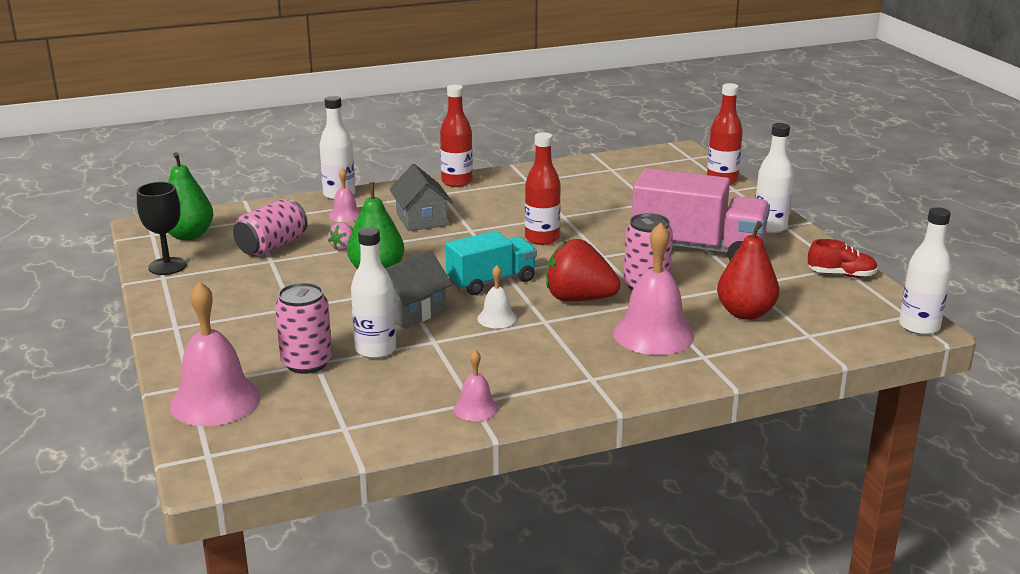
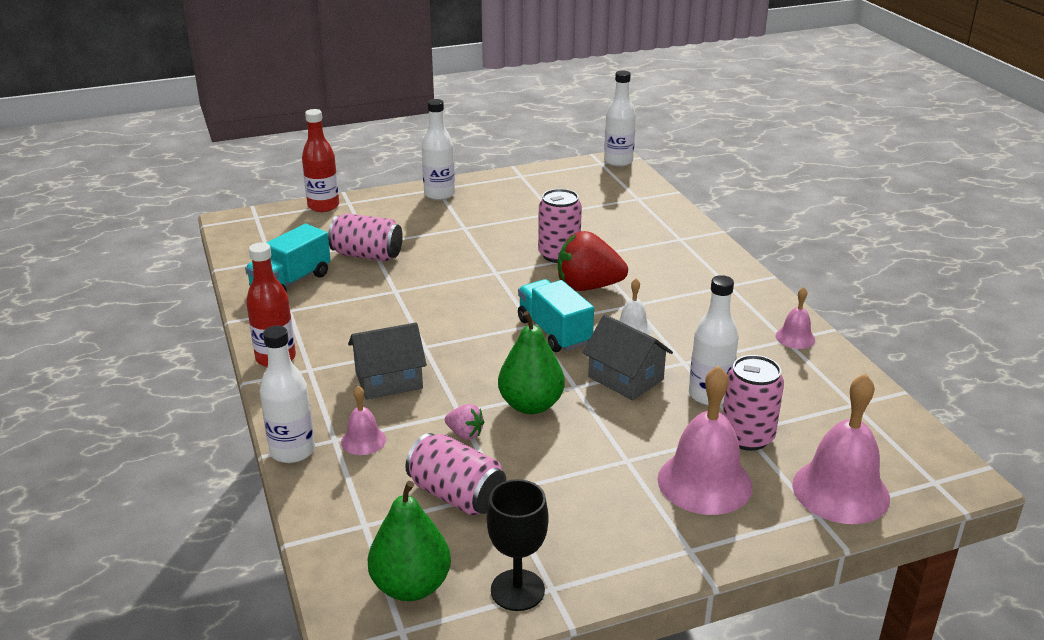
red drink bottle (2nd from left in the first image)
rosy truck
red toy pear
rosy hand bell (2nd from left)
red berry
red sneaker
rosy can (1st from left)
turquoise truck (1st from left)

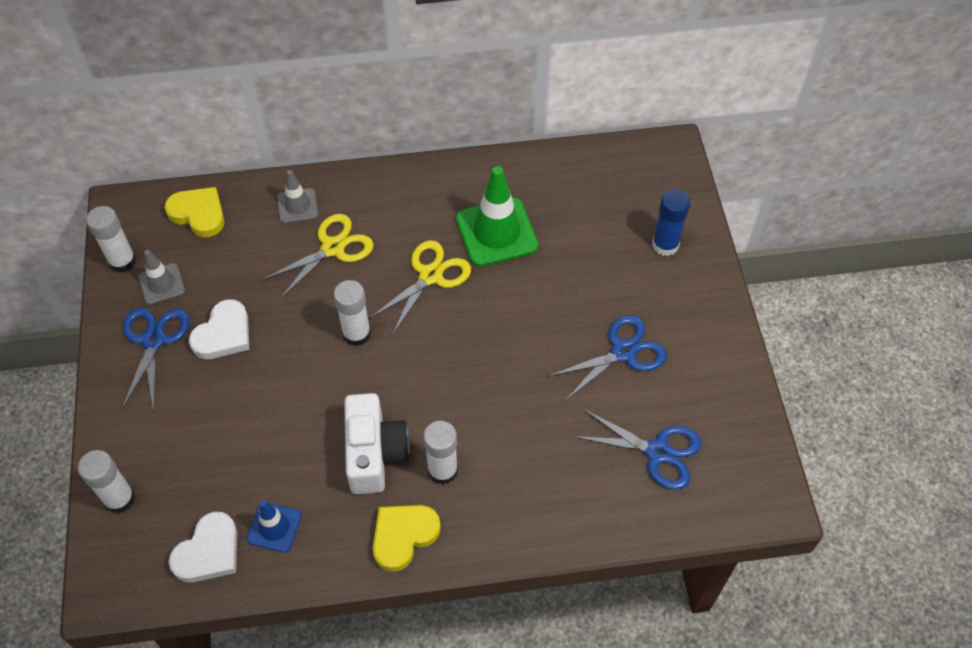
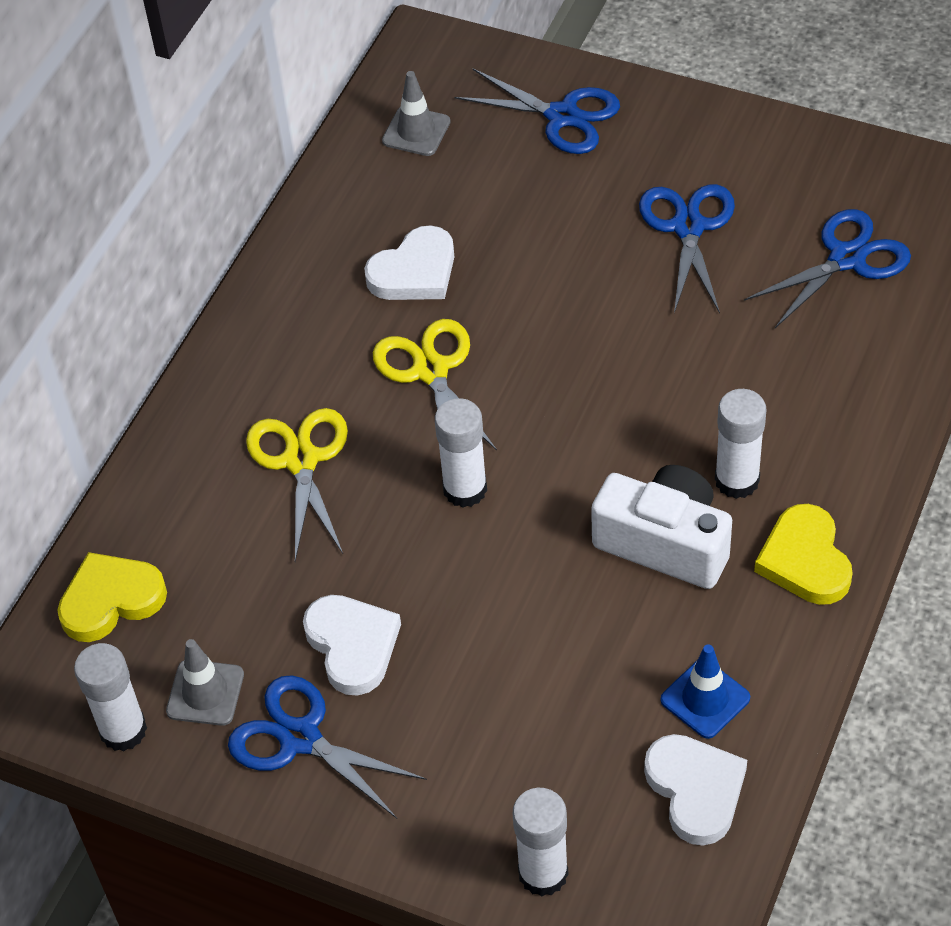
white heart shape (2nd from left)
grey road cone (2nd from left)
royal blue scissors (2nd from left)

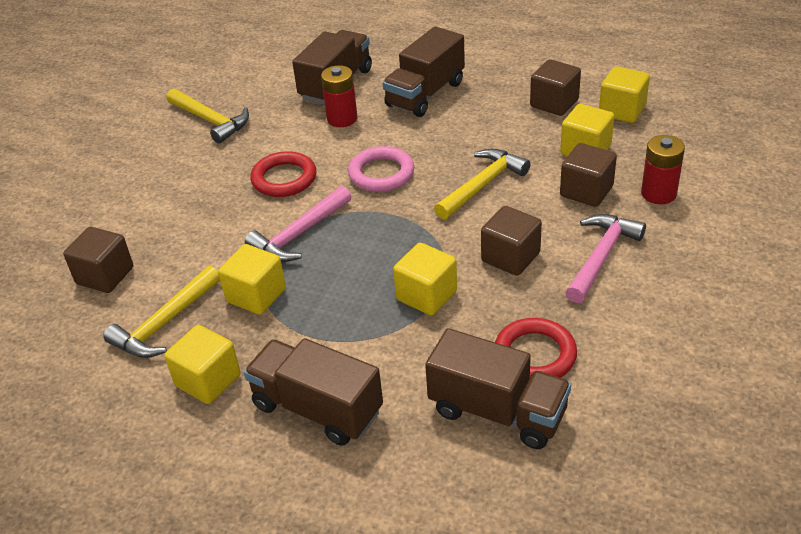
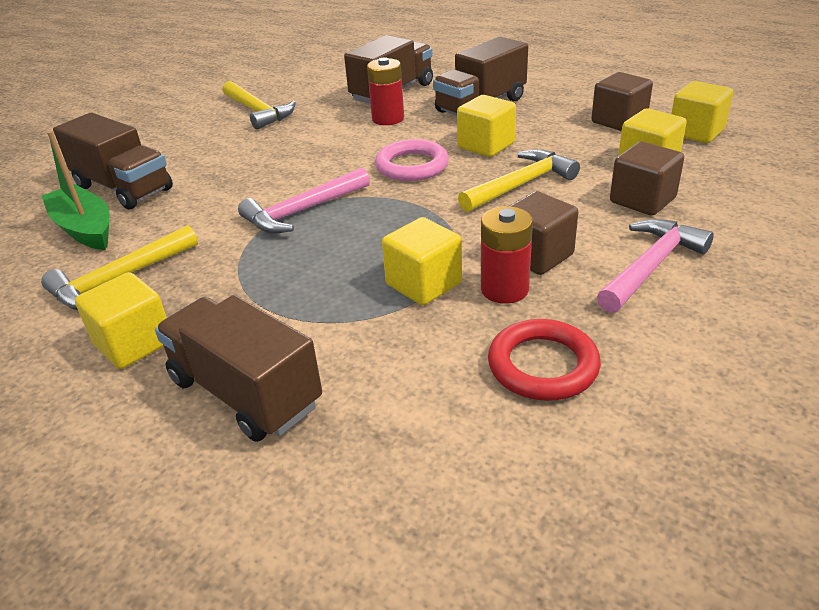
red AA battery (2nd from left)
red ring (1st from left in the first image)
leaf-green sailboat
bright yellow block (3rd from left)
russet truck (1st from left)

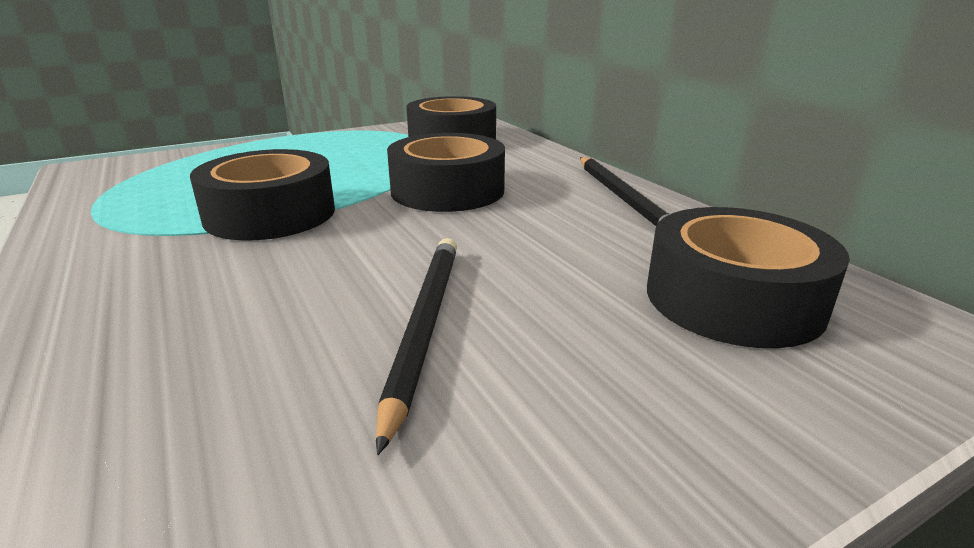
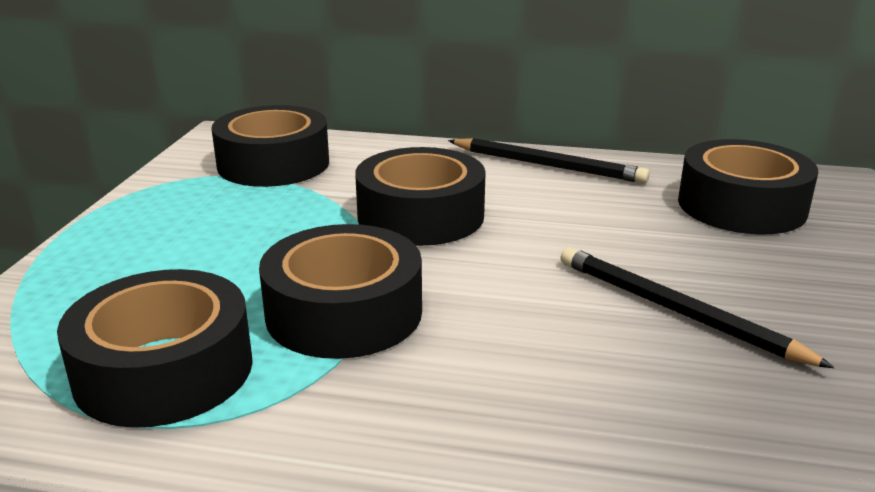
jet-black sticky tape (1st from left)

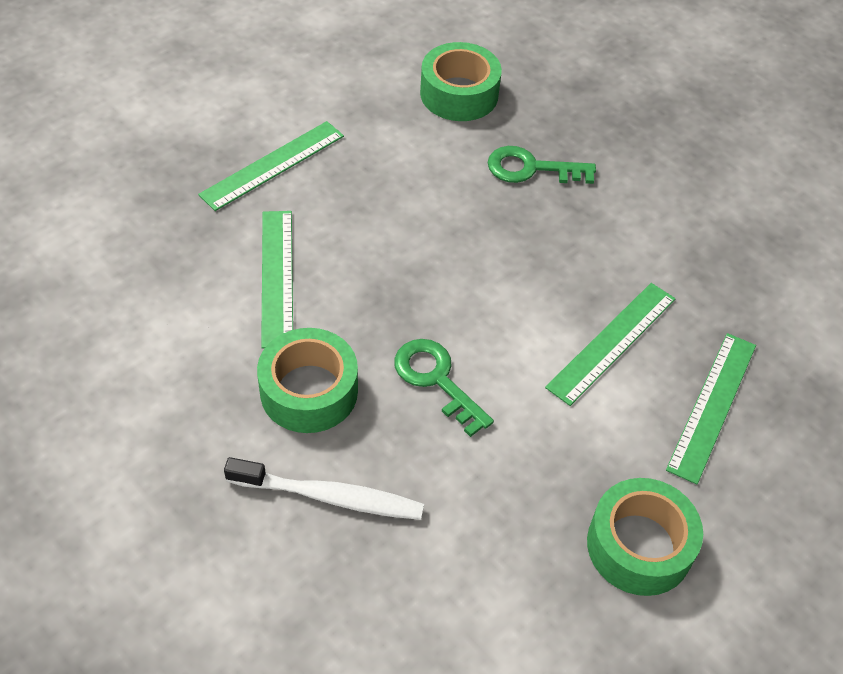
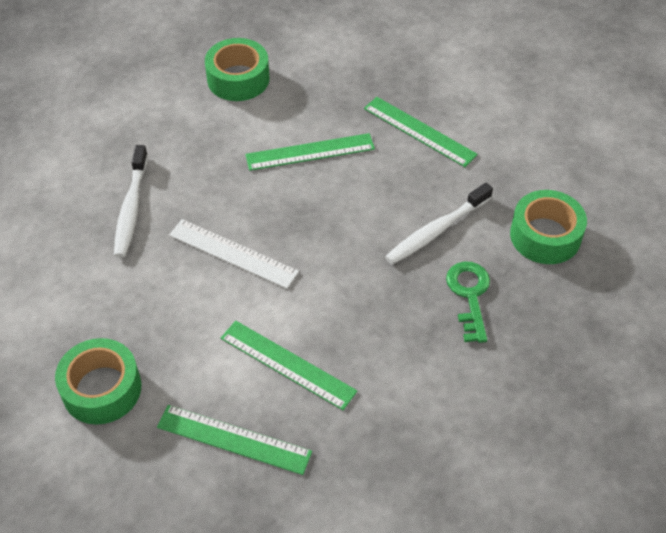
leaf-green sticky tape (2nd from left)
white ruler
white dental brush (2nd from left)

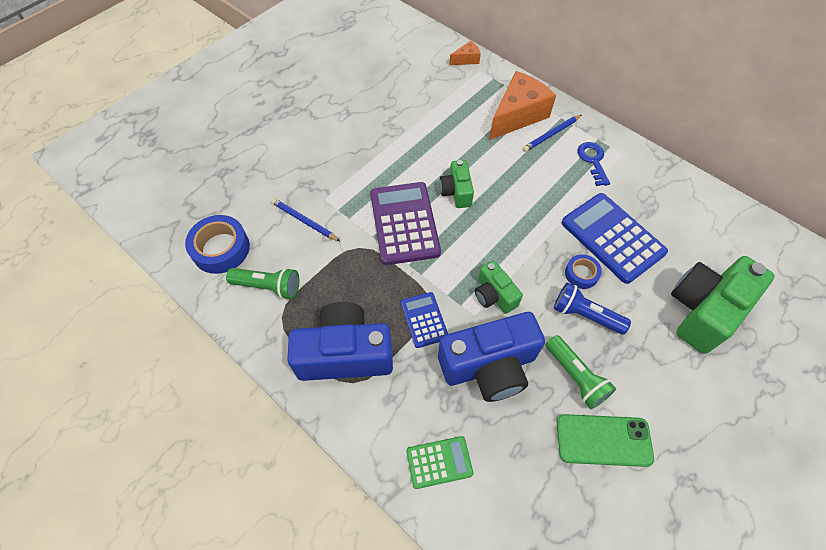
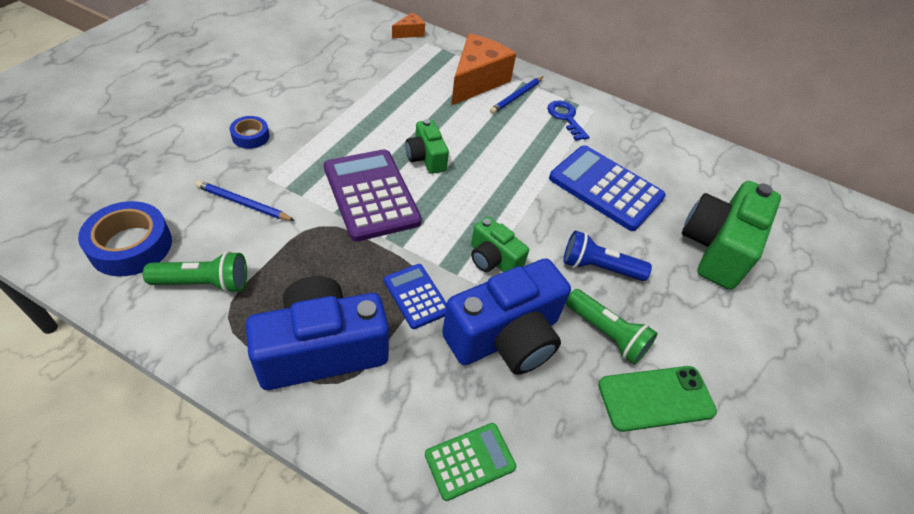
royal blue sticky tape (2nd from left)

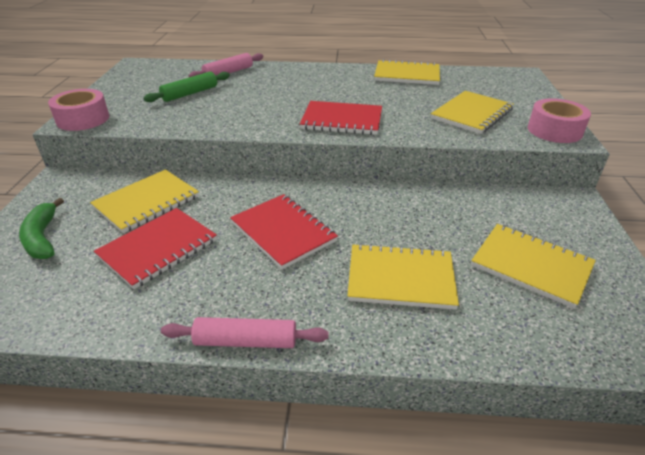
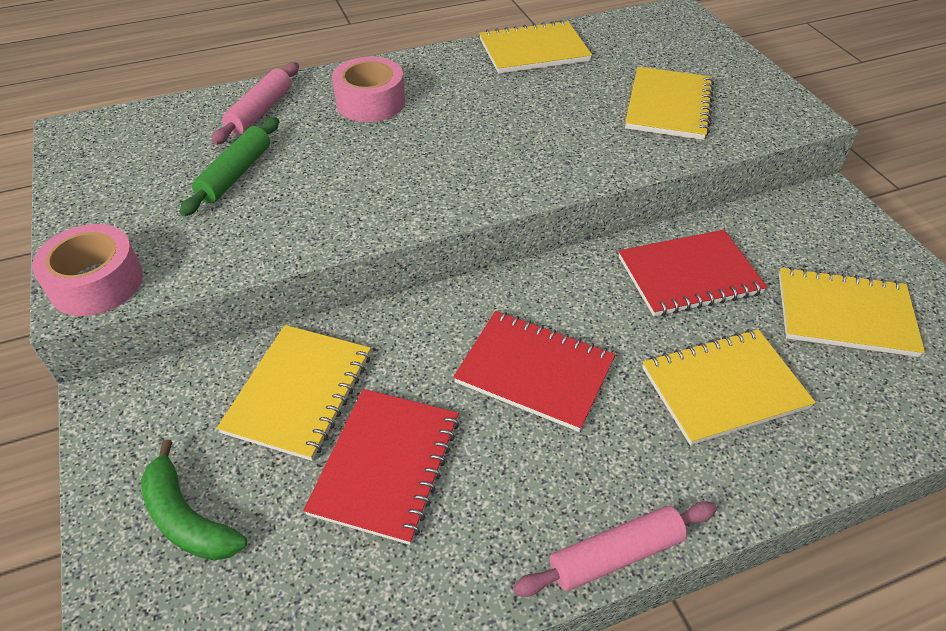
rosy sticky tape (2nd from left)
red notebook (3rd from left)

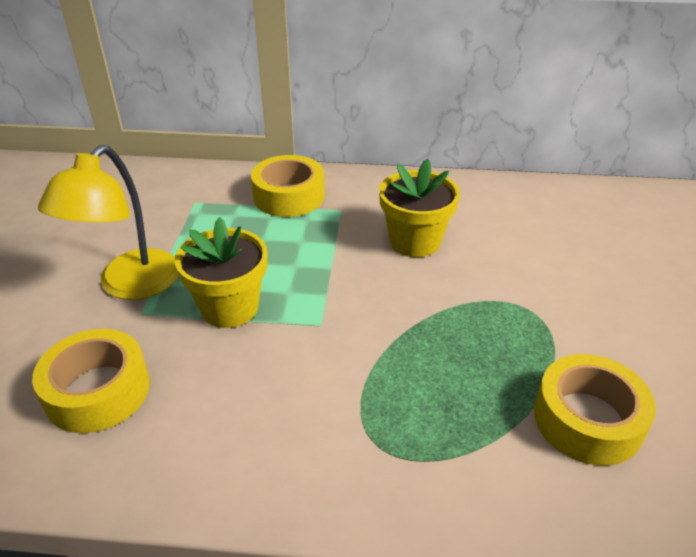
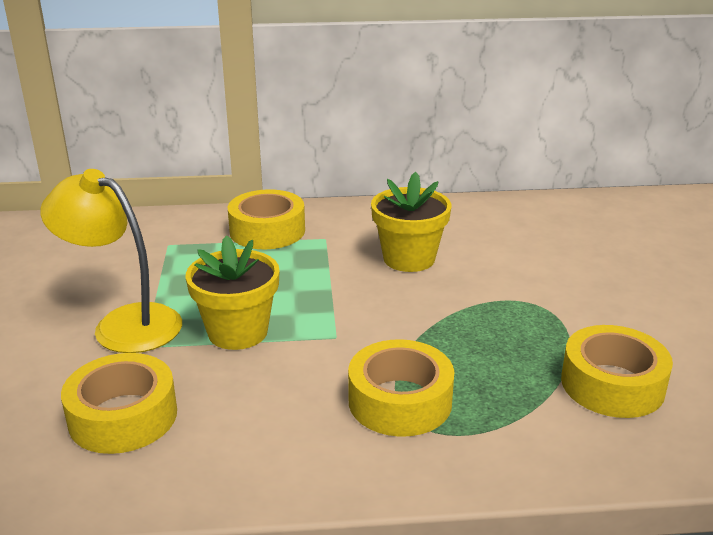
bright yellow lamp
bright yellow sticky tape (3rd from left)

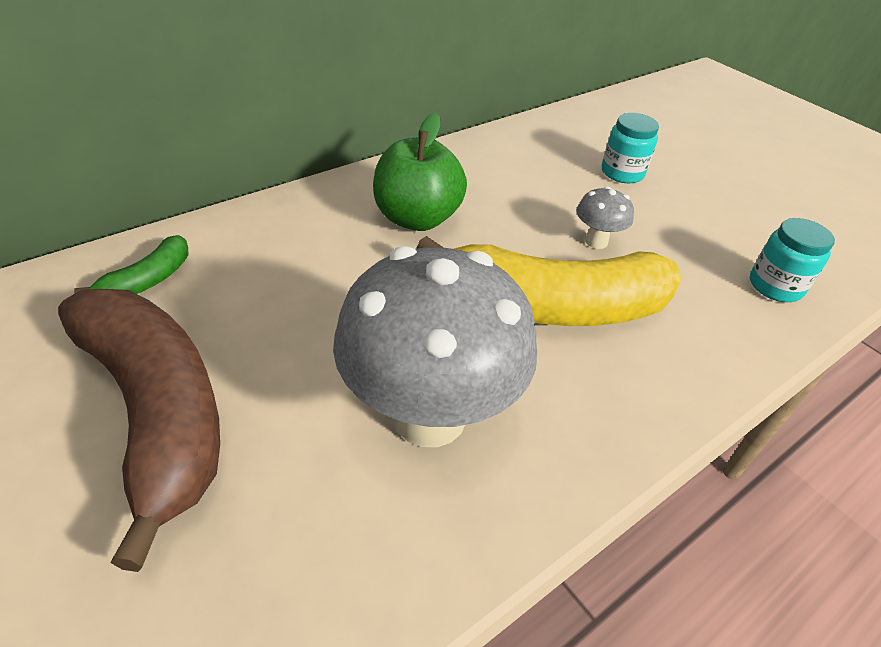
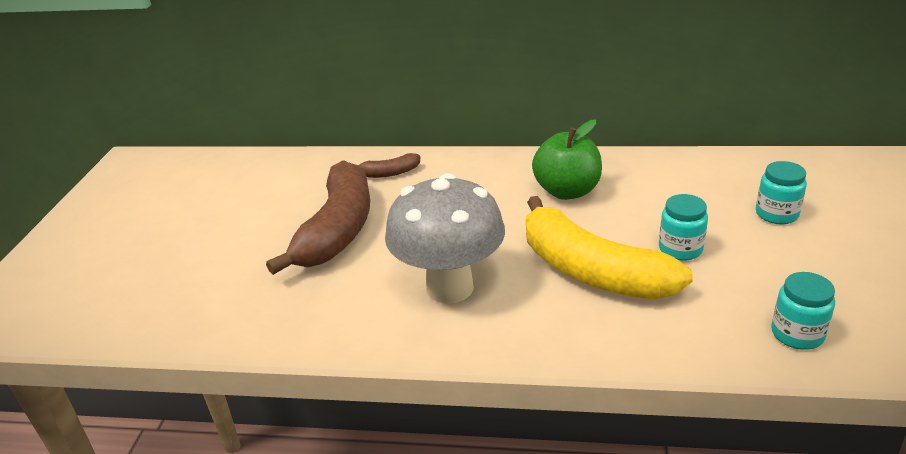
turquoise preserve jar (1st from left)
russet toy banana (2nd from left)

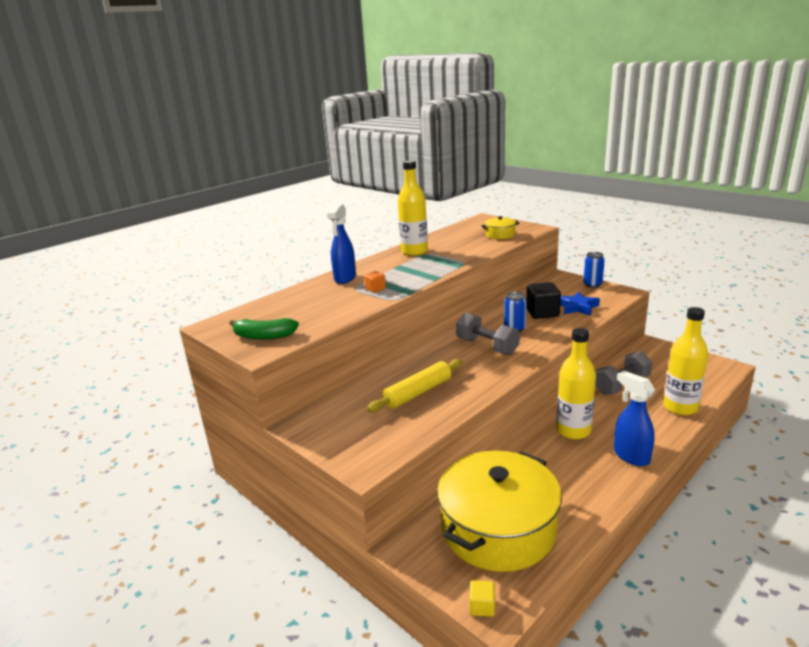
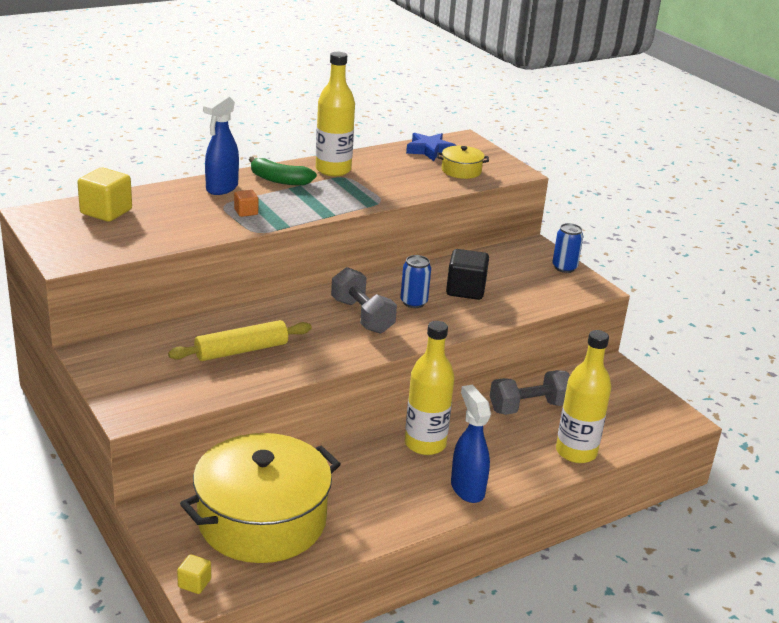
royal blue star shape
leaf-green toy banana
bright yellow block (1st from left)

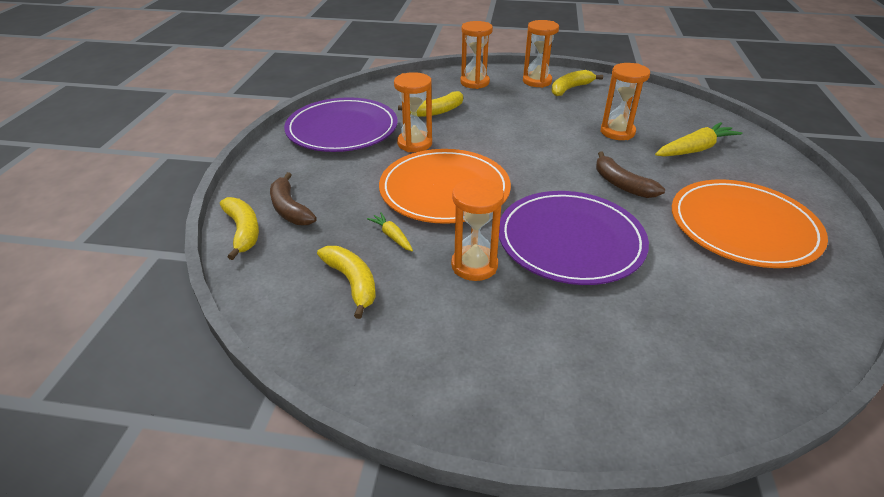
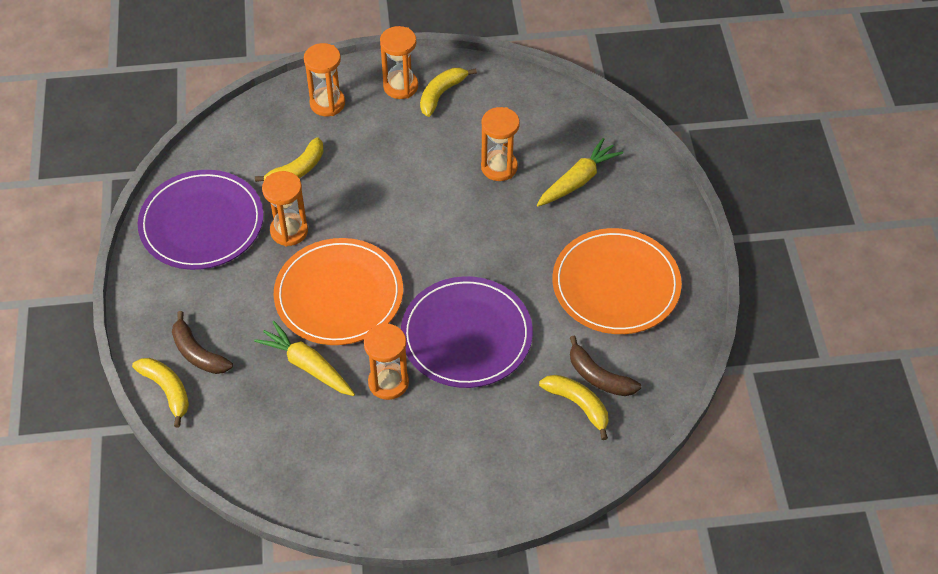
russet toy banana (2nd from left)
bright yellow toy carrot (1st from left)
bright yellow toy banana (4th from left)

